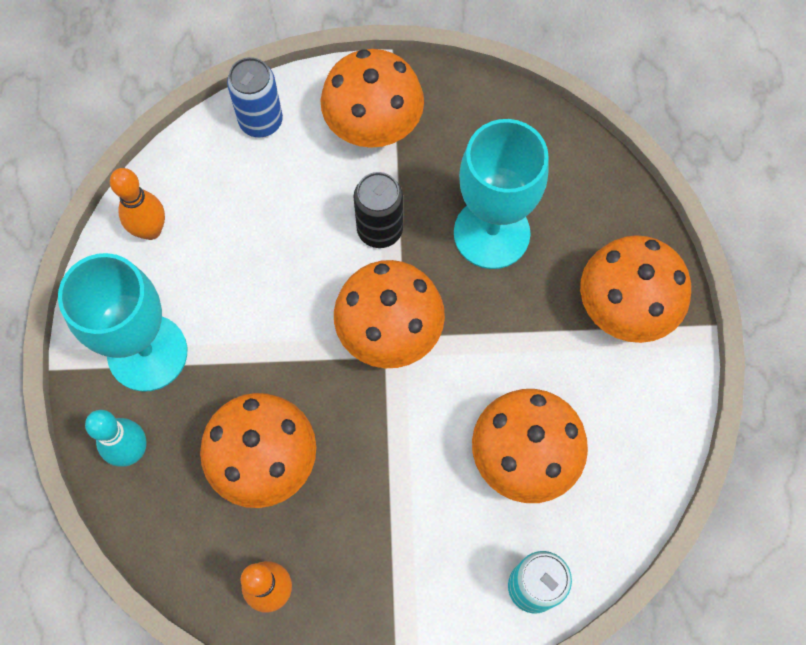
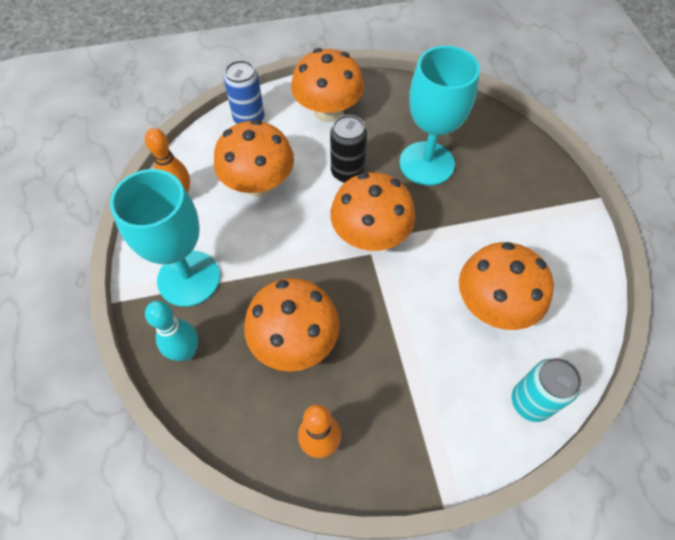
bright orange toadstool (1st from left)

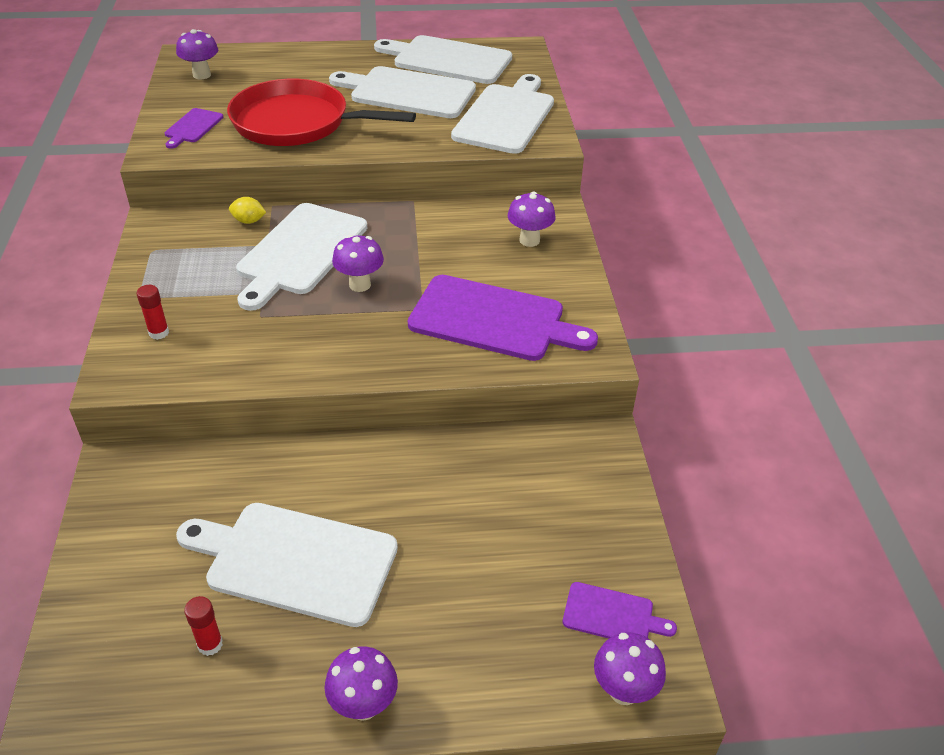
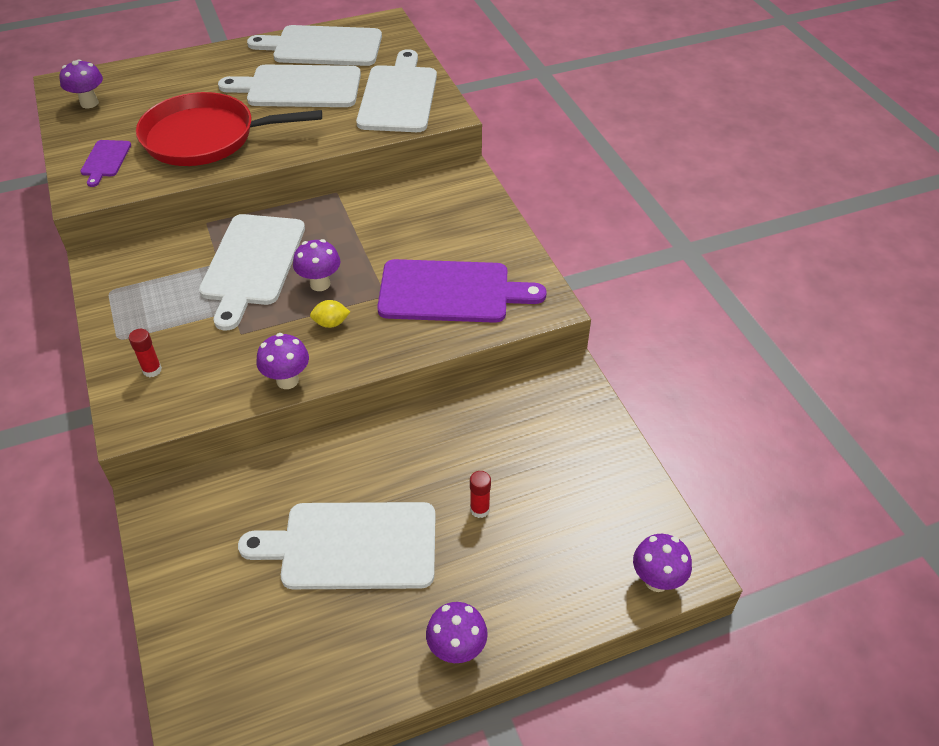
violet toadstool (2nd from left)
bright yellow toy lemon
violet bread board (3rd from left in the first image)
red glue (2nd from left)

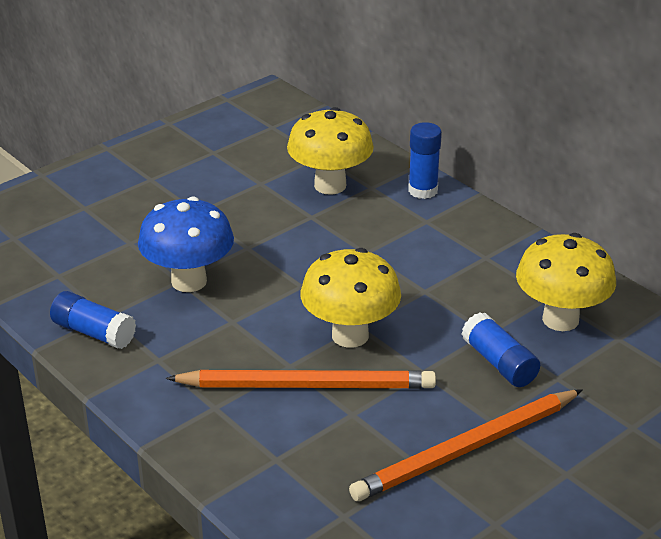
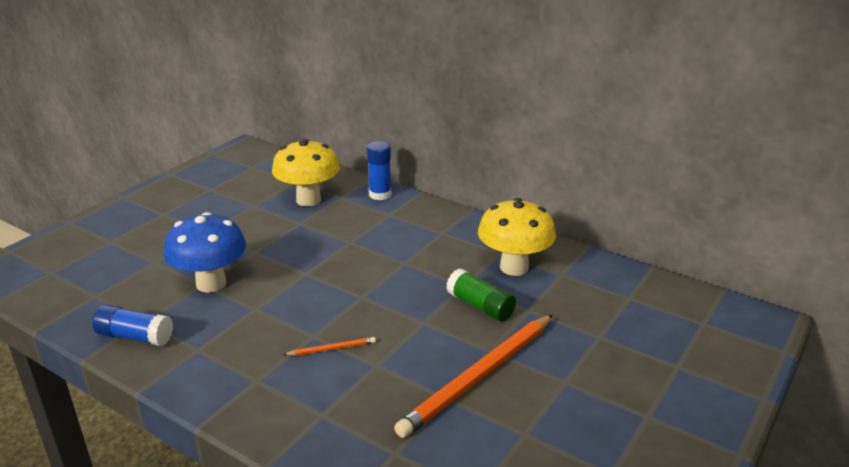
bright yellow toadstool (2nd from left in the first image)
leaf-green glue
bright orange wooden pencil (1st from left)

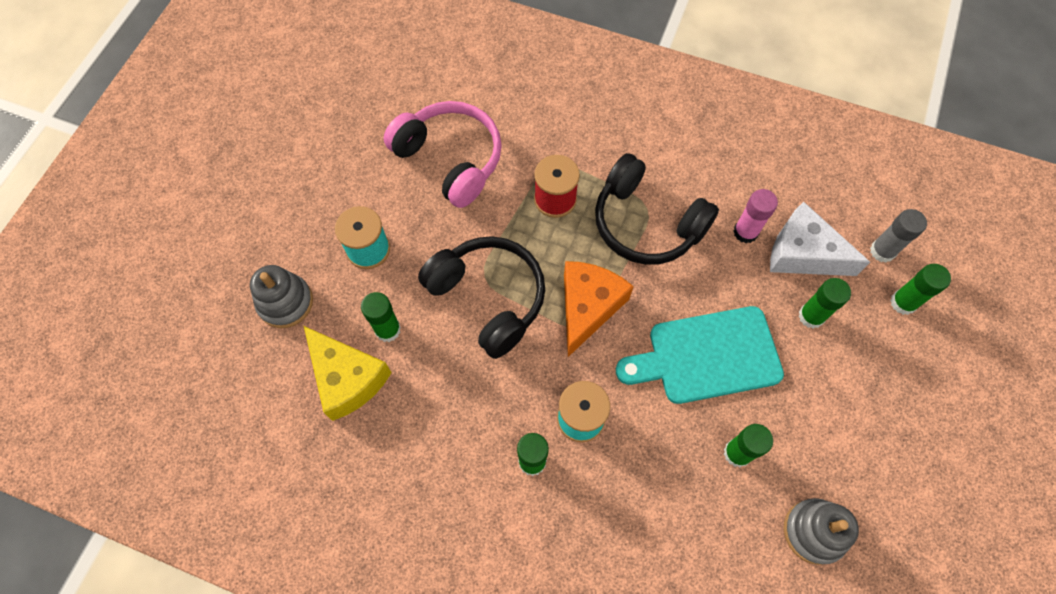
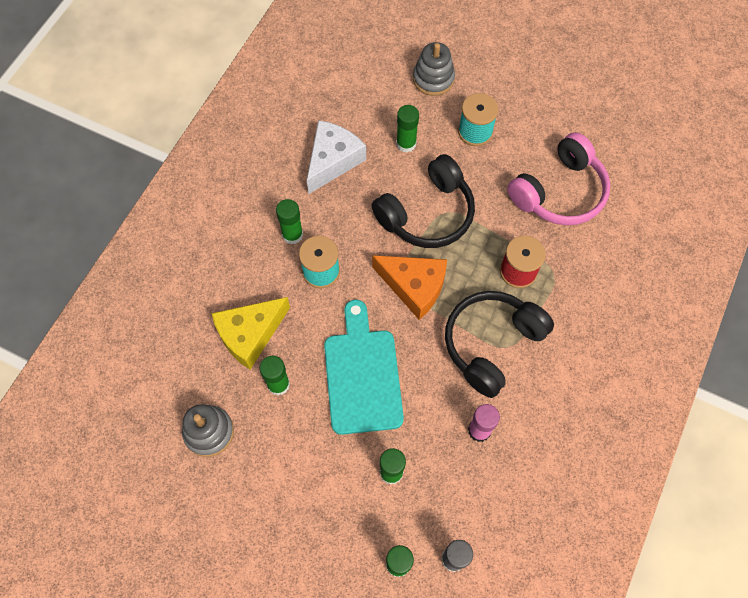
white cheese wedge
bright yellow cheese wedge

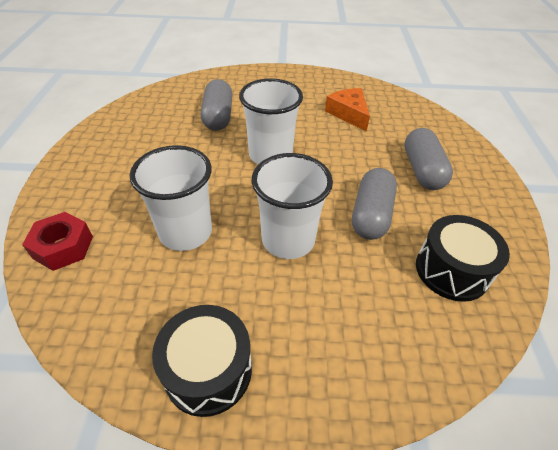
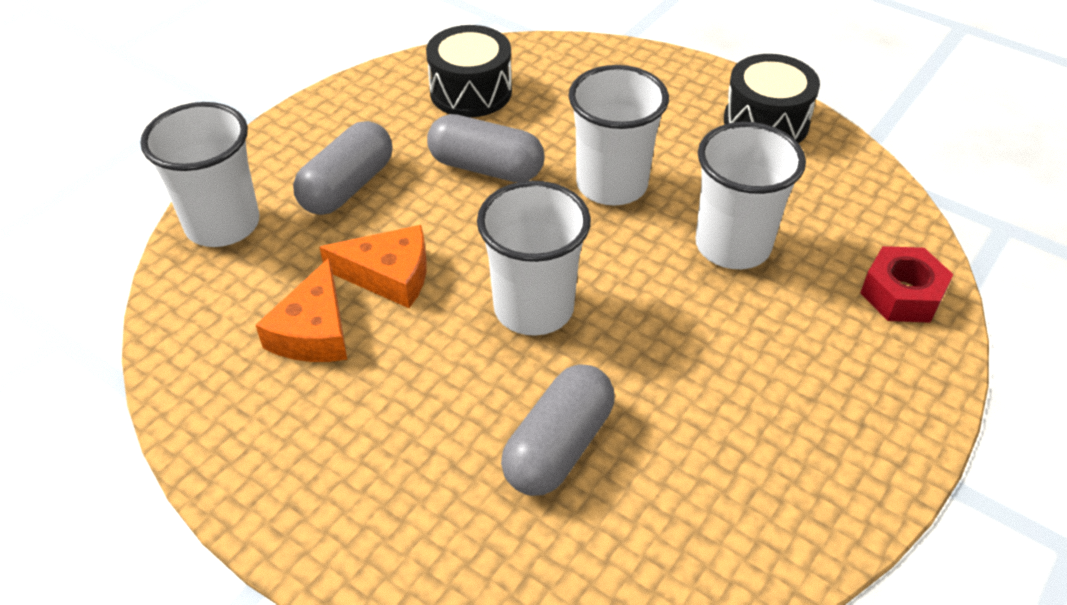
grey capsule (2nd from left)
white beaker (1st from left)
bright orange cheese wedge (2nd from left)

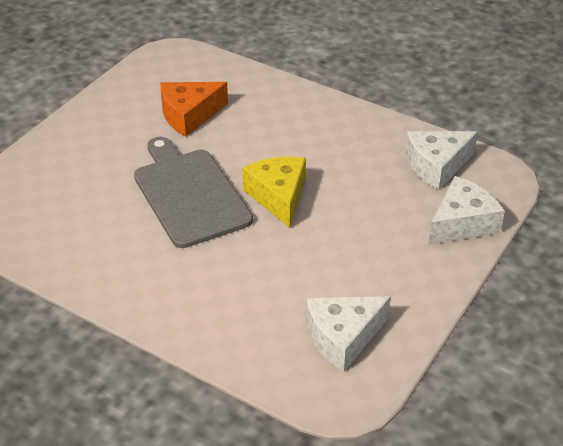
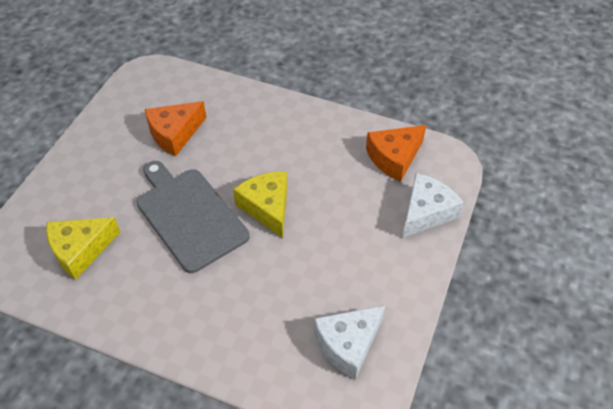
bright orange cheese wedge (2nd from left)
bright yellow cheese wedge (1st from left)

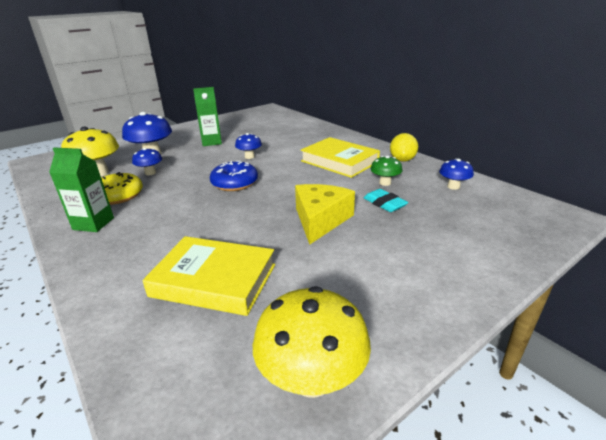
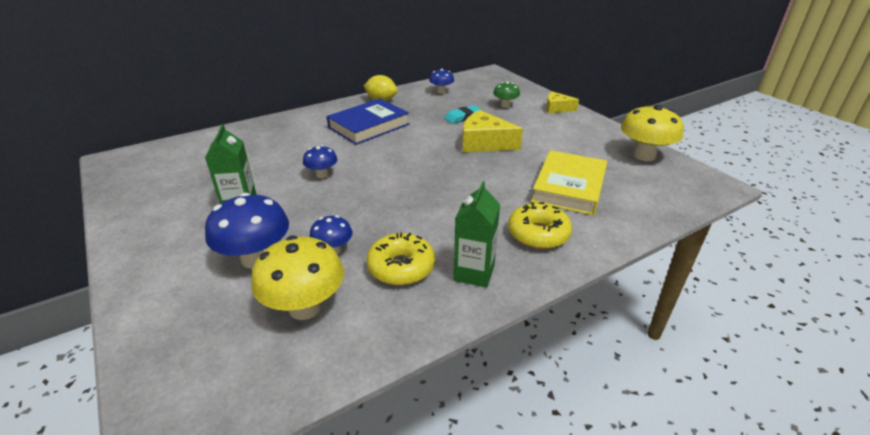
royal blue hardcover
leaf-green toadstool
royal blue glazed donut
bright yellow cheese wedge (2nd from left)
bright yellow glazed donut (2nd from left)

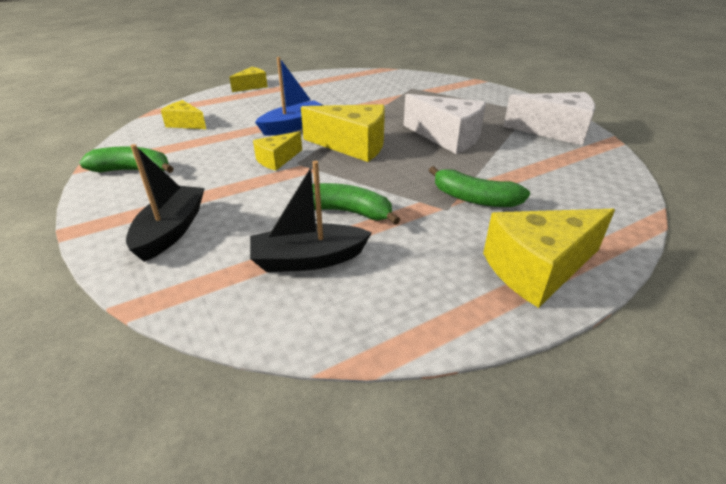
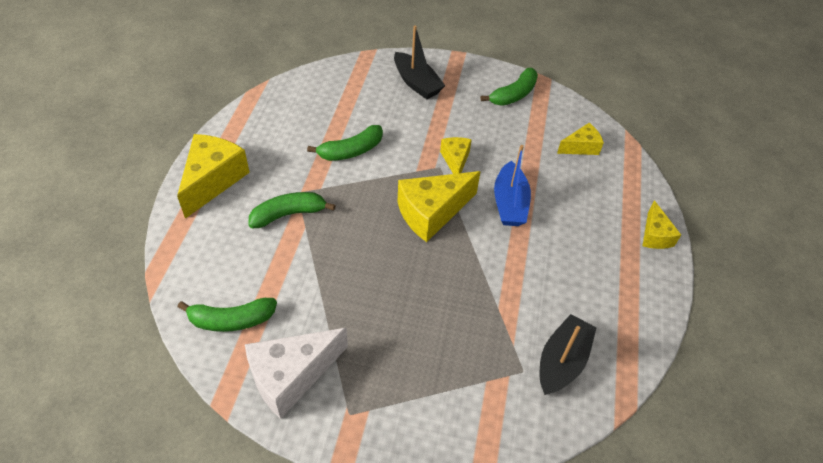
white cheese wedge (1st from left in the first image)
jet-black sailboat (2nd from left)
leaf-green toy banana (1st from left)

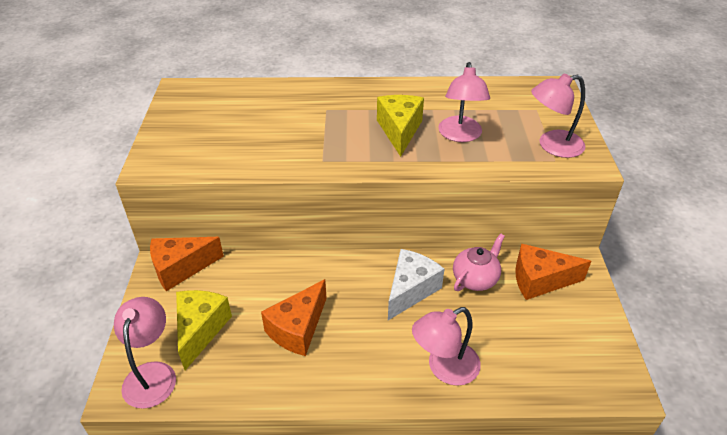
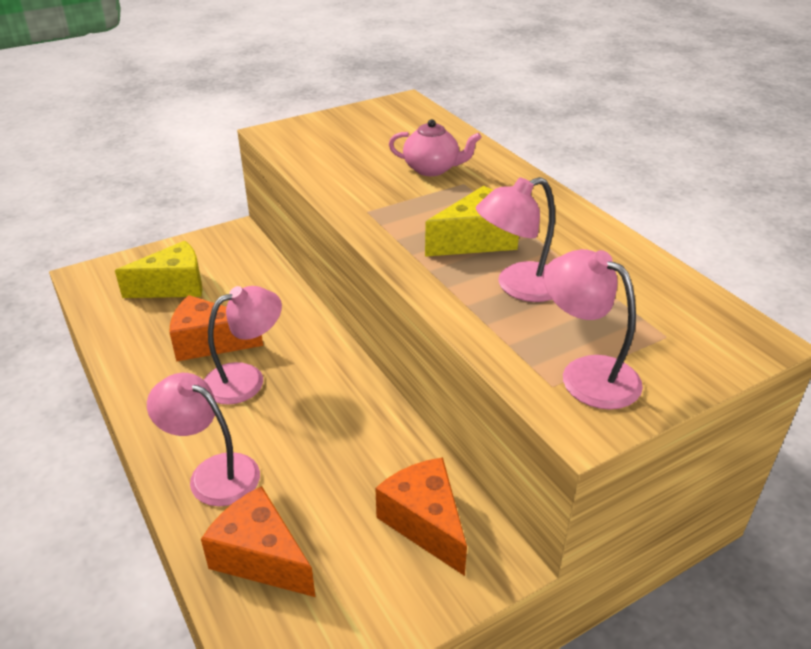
rosy tea pot
bright orange cheese wedge (2nd from left)
white cheese wedge
rosy lamp (2nd from left)

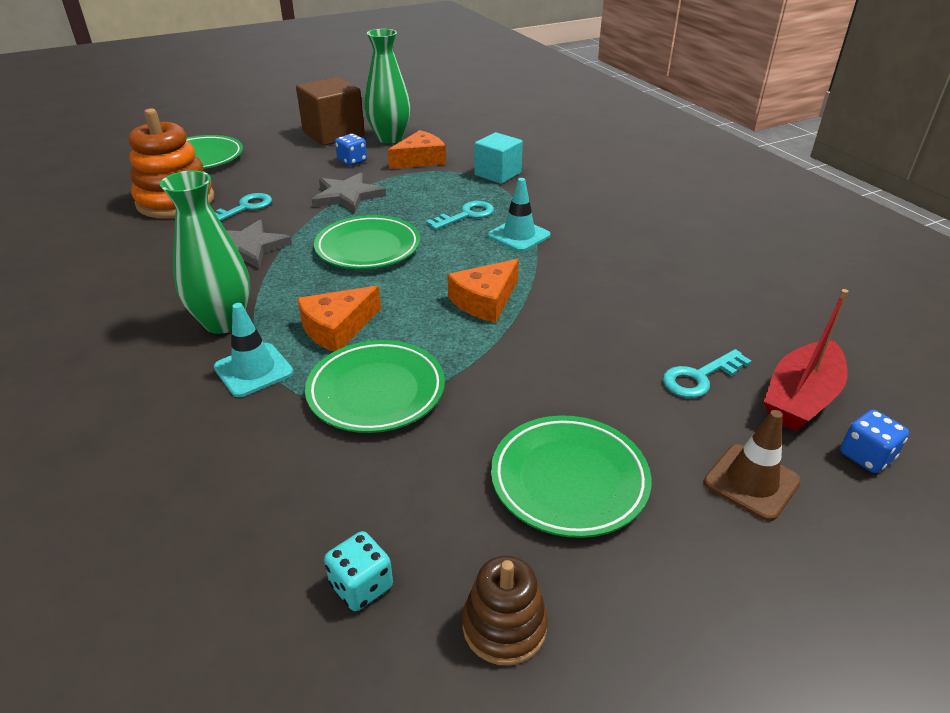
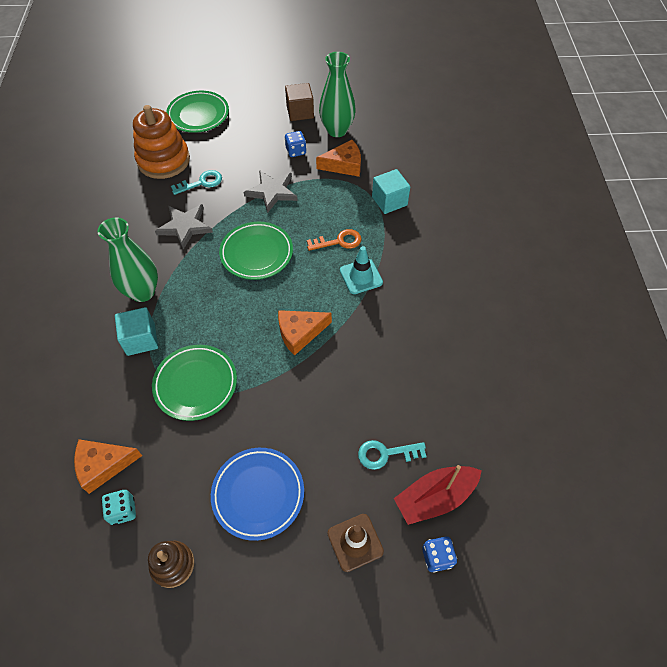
russet block
bright orange door key
bright orange cheese wedge (1st from left)
turquoise block (1st from left)
royal blue plate

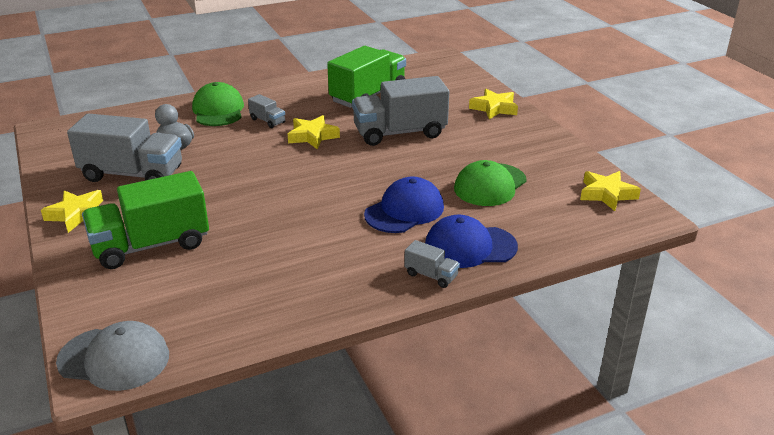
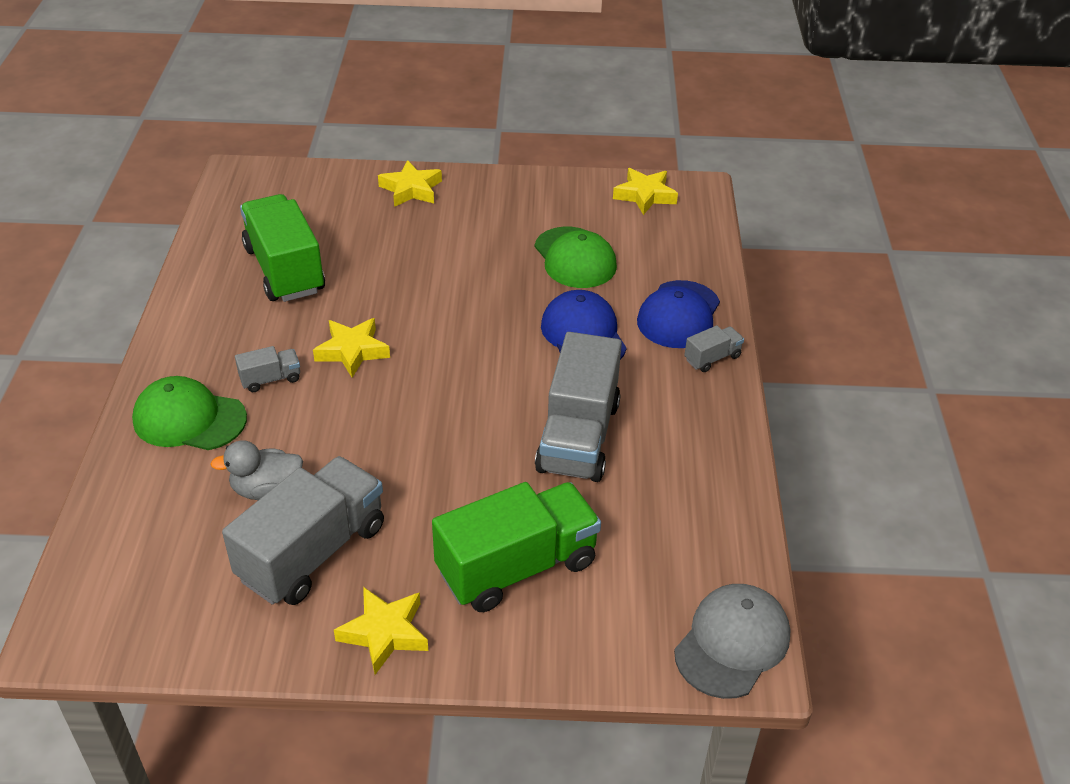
grey truck (3rd from left)
leaf-green truck (2nd from left)

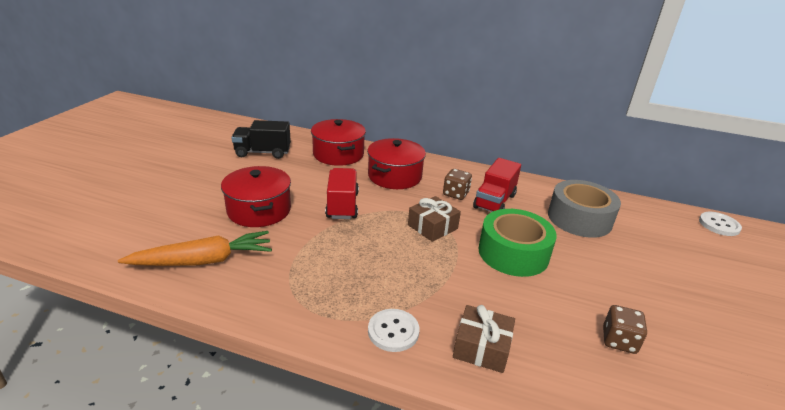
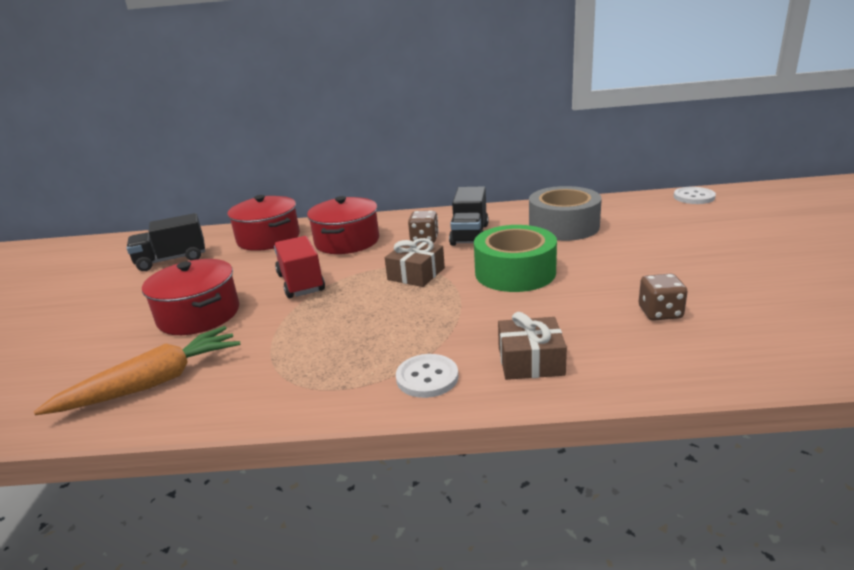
jet-black truck (2nd from left)

